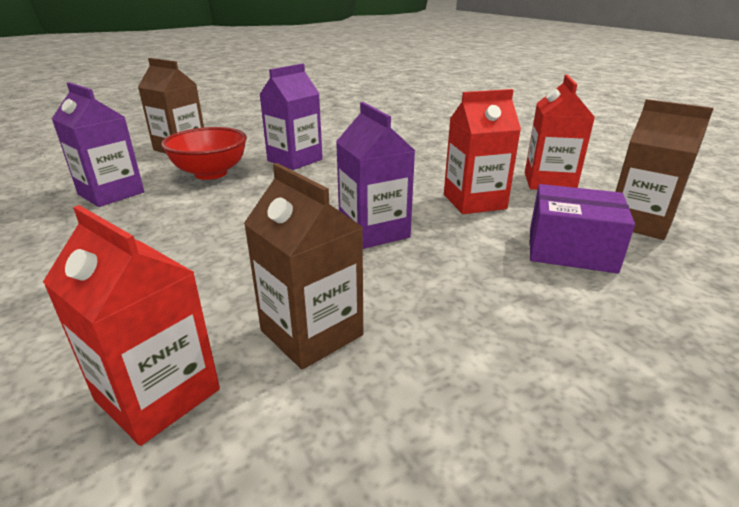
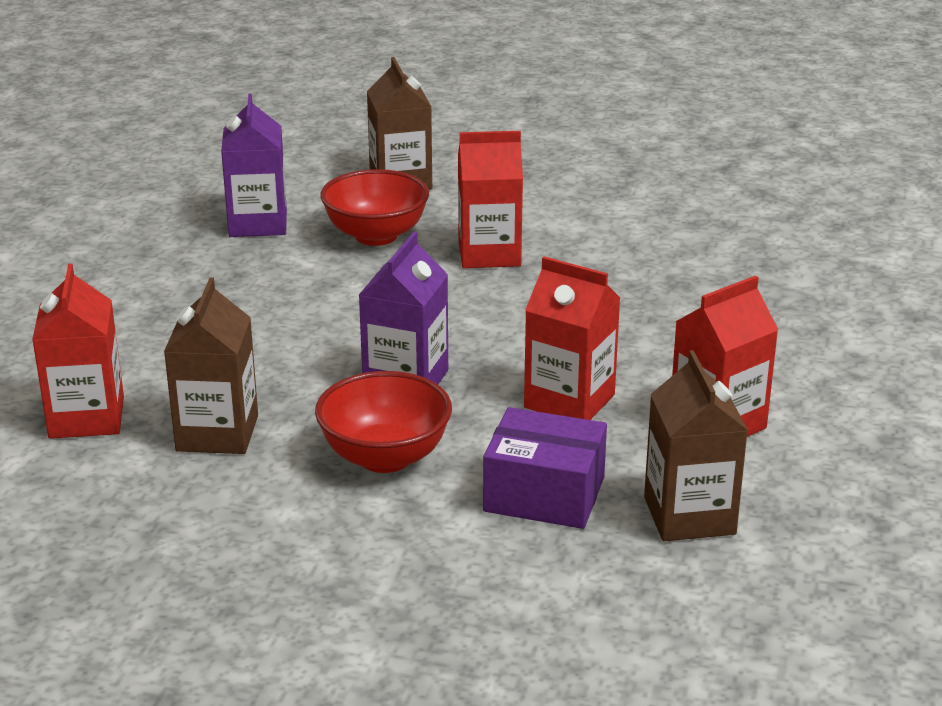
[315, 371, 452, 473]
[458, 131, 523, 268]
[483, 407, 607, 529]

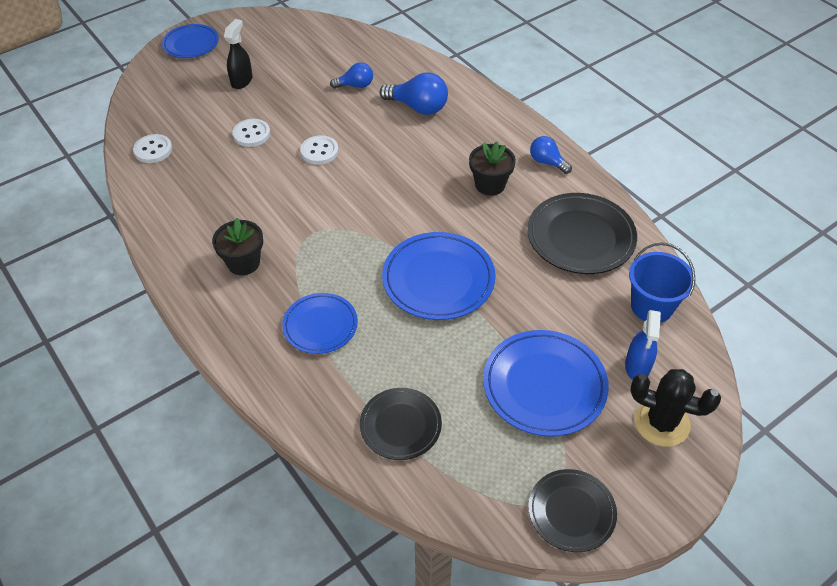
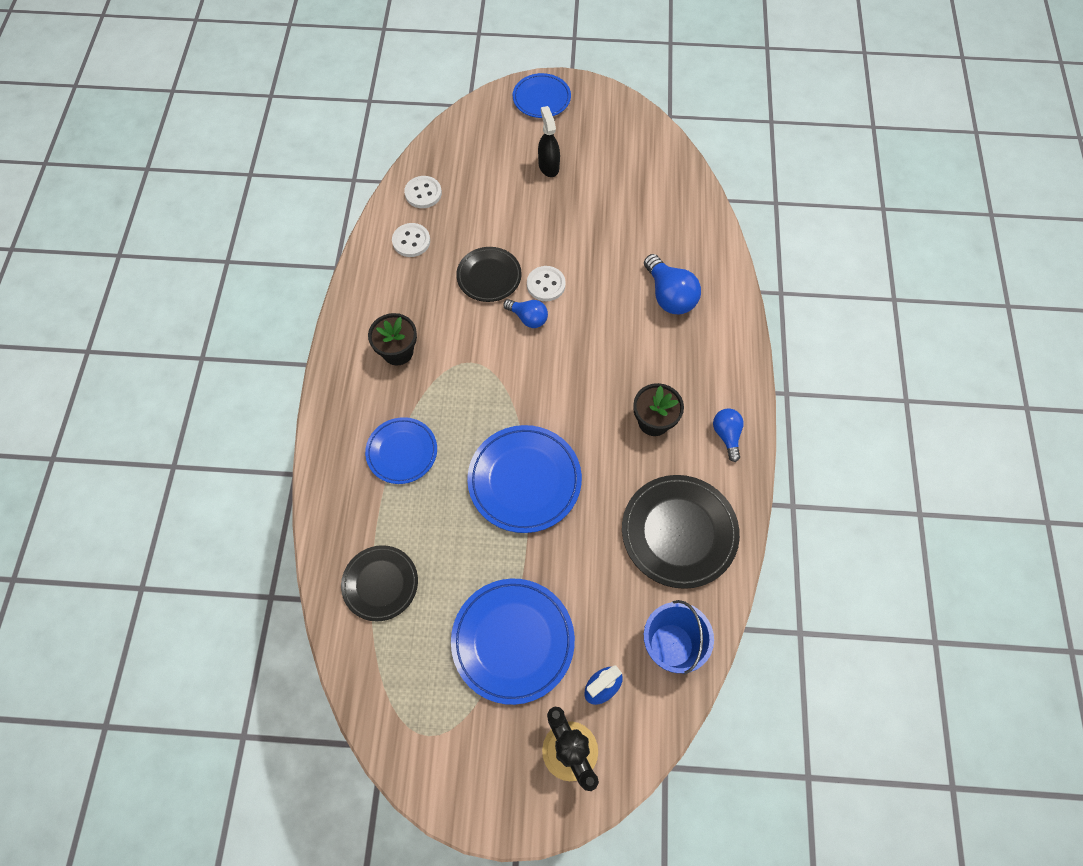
[392, 223, 430, 257]
[456, 247, 522, 302]
[503, 299, 548, 328]
[538, 106, 560, 177]

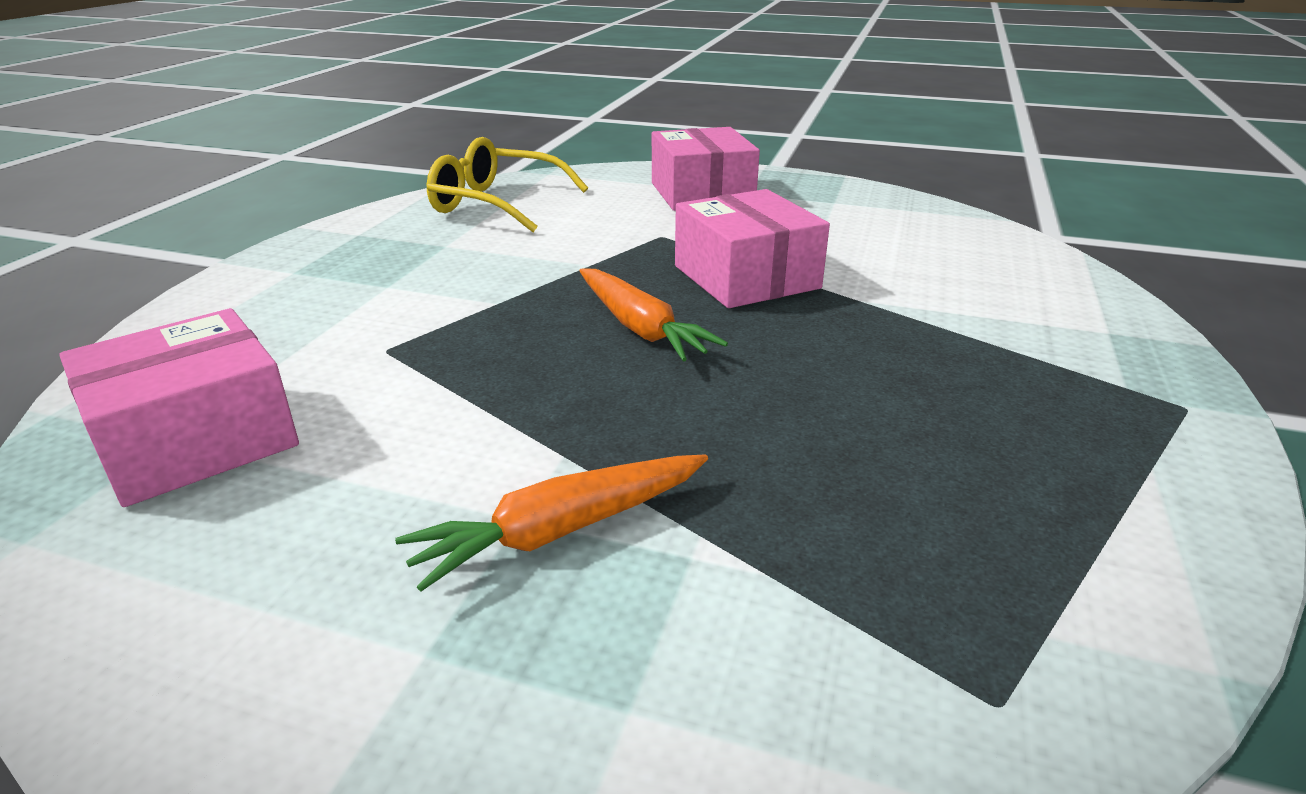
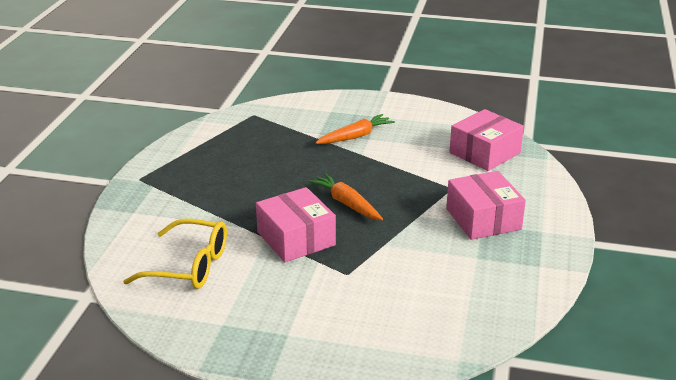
[123, 219, 227, 289]
[446, 171, 526, 240]

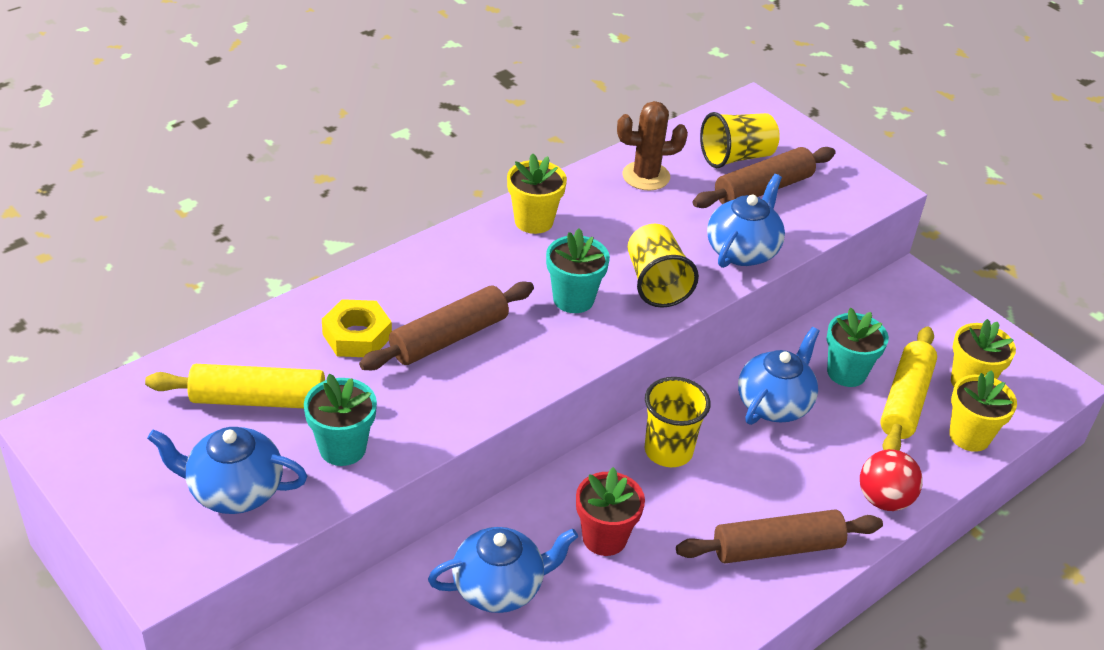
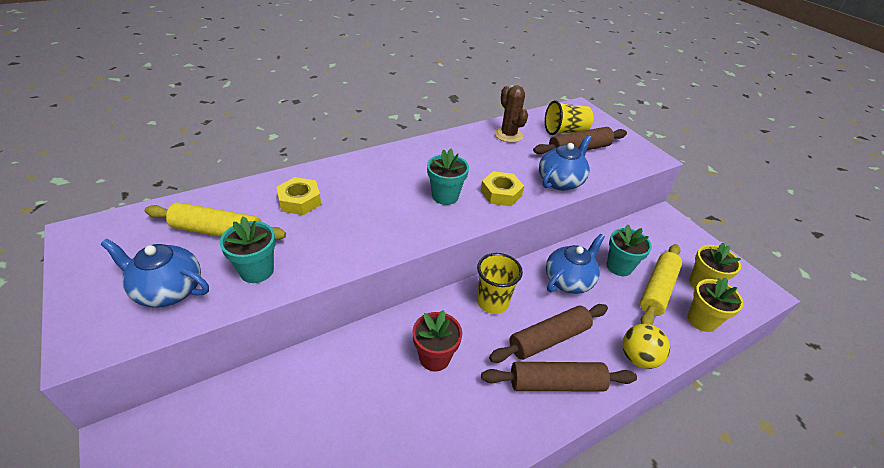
[481, 171, 524, 206]
[489, 304, 608, 363]
[495, 85, 528, 143]
[622, 324, 670, 369]
[428, 527, 578, 613] (first image)
[507, 153, 567, 234] (first image)

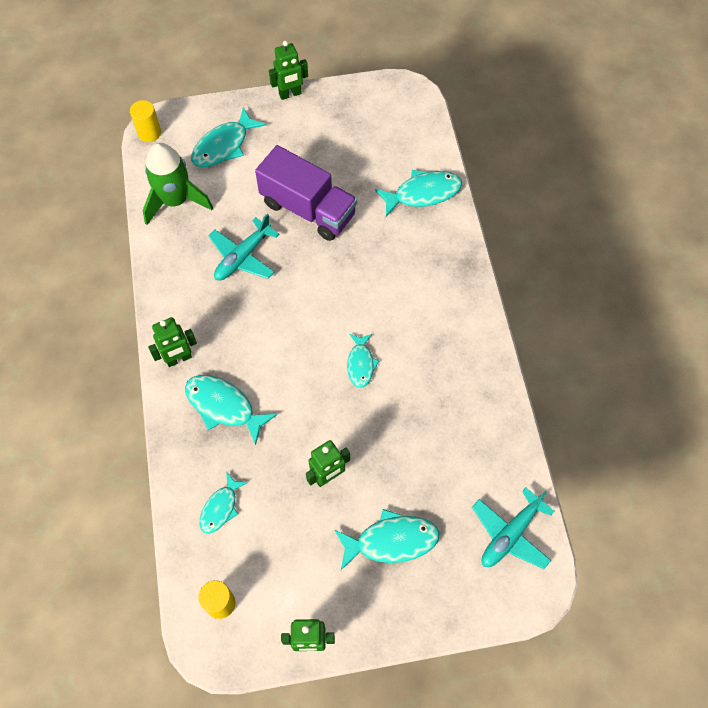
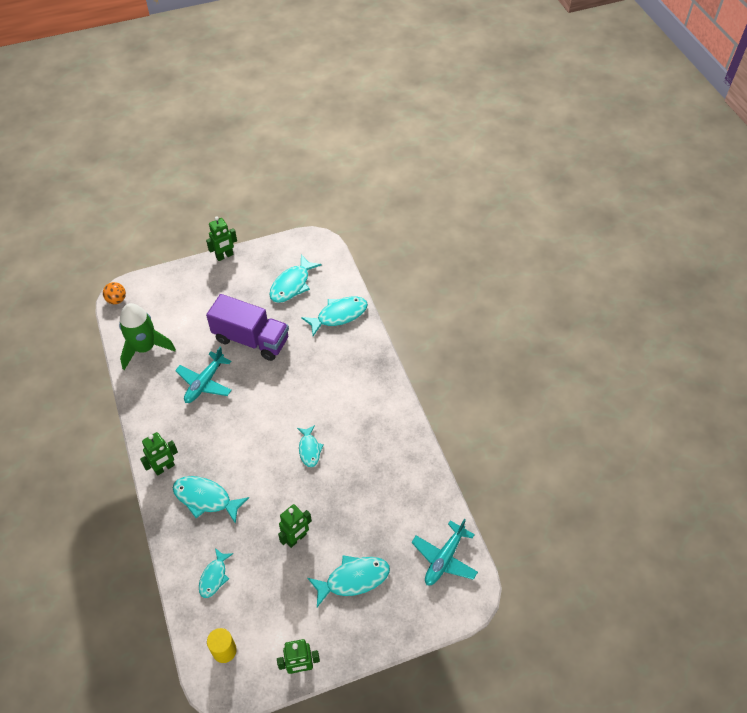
[103, 282, 126, 304]
[269, 255, 322, 303]

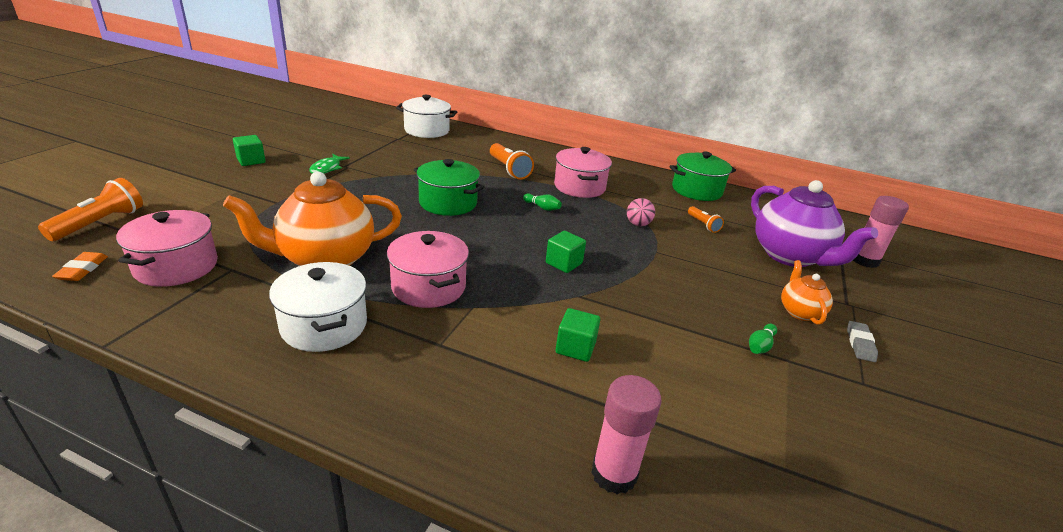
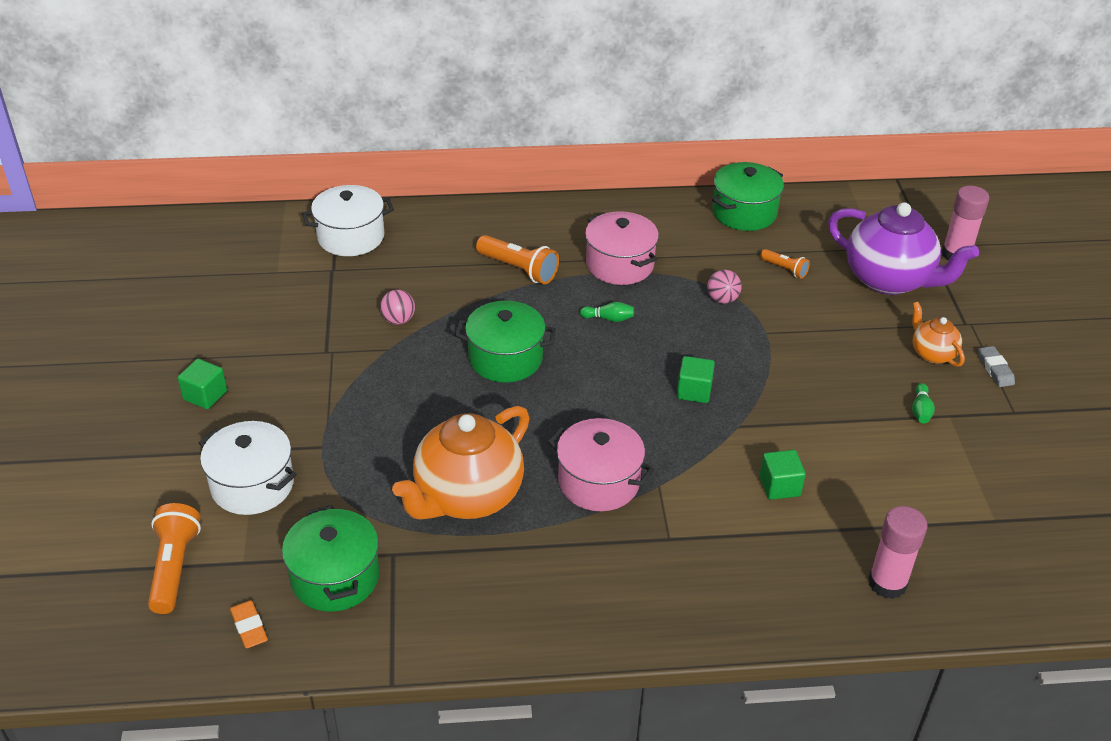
[199, 421, 297, 515]
[282, 505, 379, 612]
[380, 290, 415, 325]
[309, 154, 350, 174] (first image)

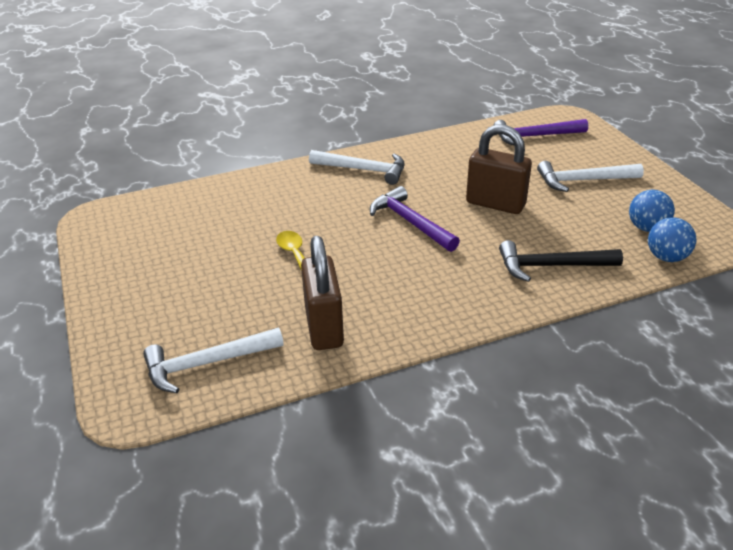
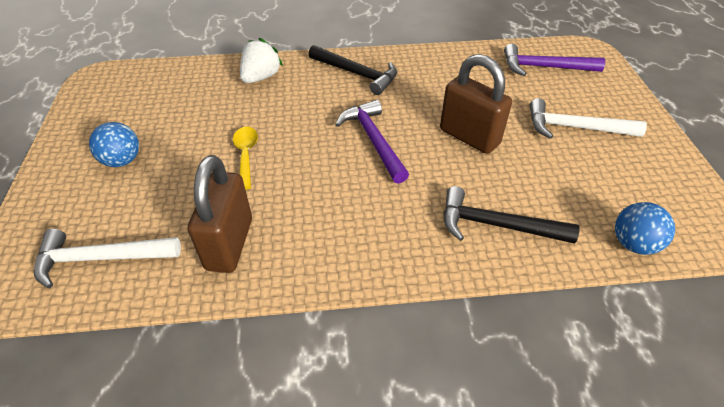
[89, 122, 139, 167]
[240, 38, 283, 83]
[308, 45, 397, 95]

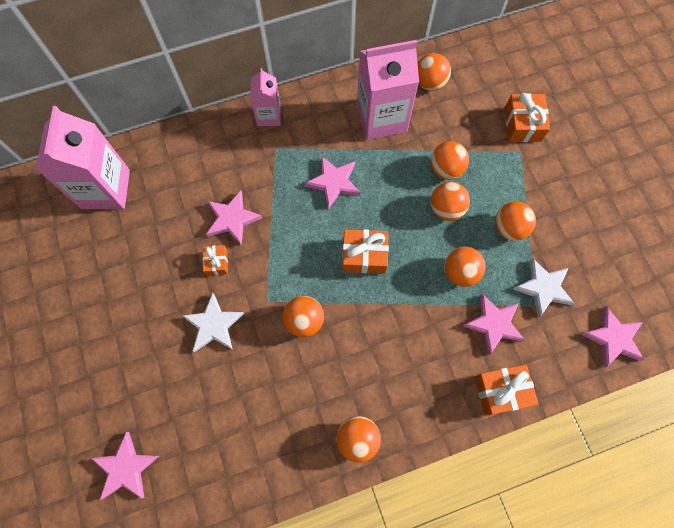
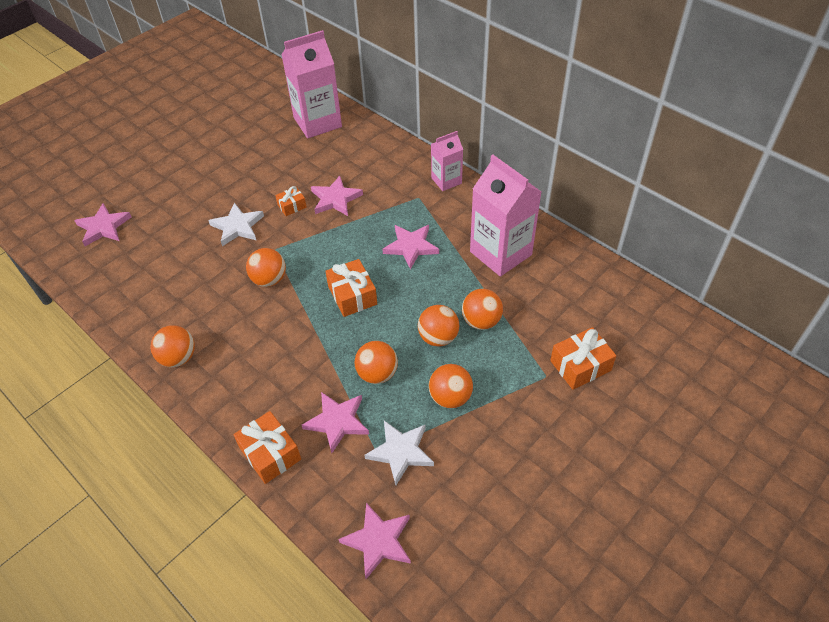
[418, 53, 451, 91] (first image)

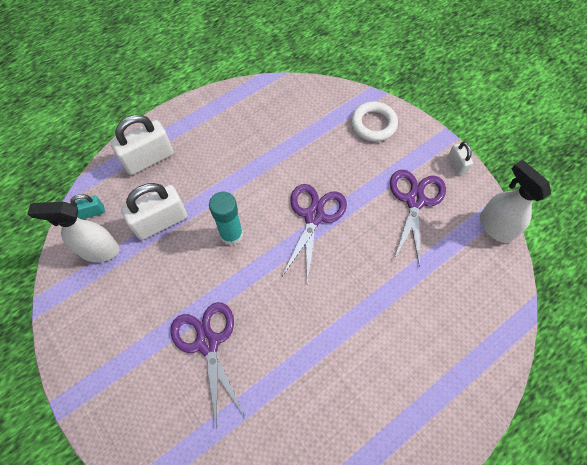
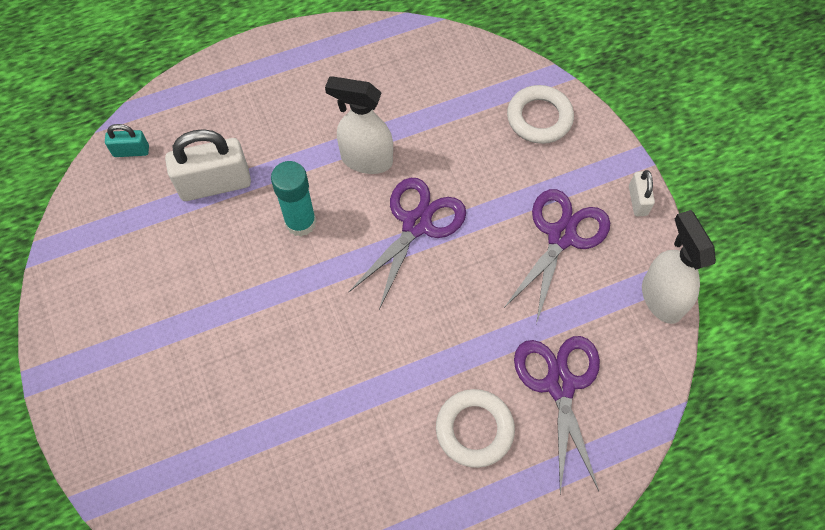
[325, 76, 393, 174]
[436, 389, 515, 468]
[514, 336, 600, 494]
[111, 115, 174, 175] (first image)

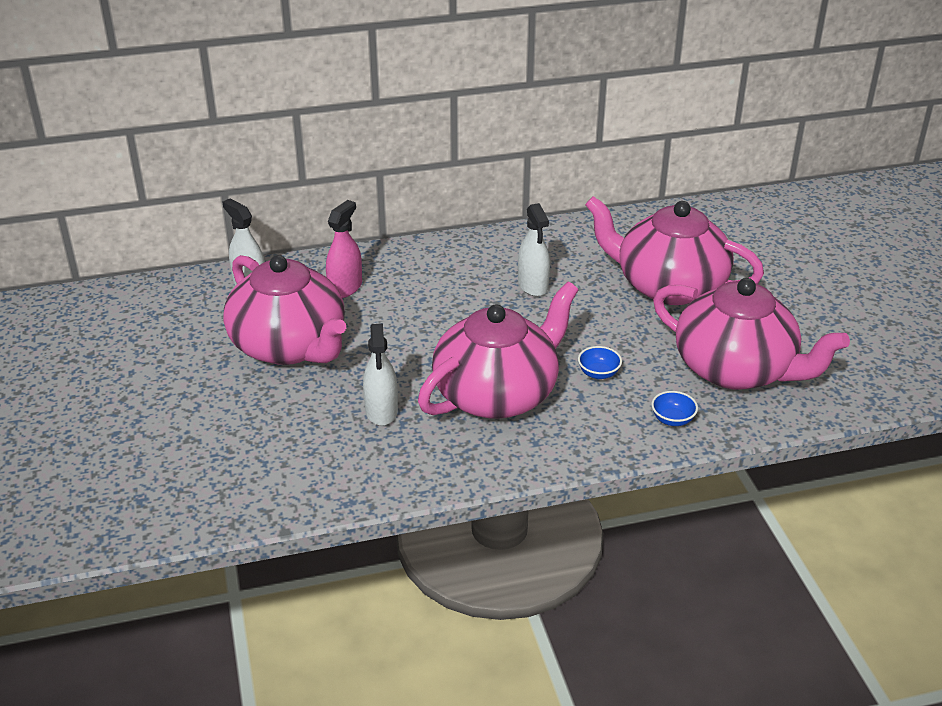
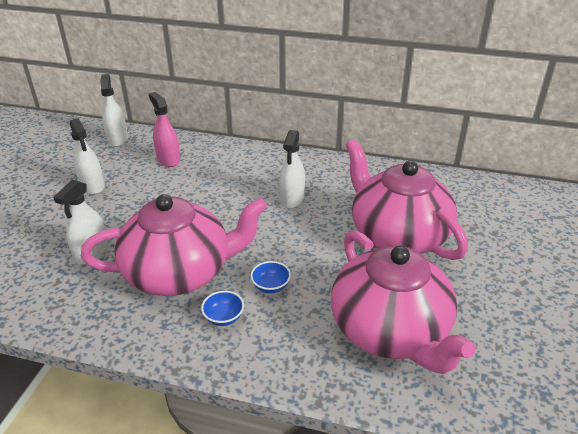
[70, 118, 105, 195]
[149, 92, 180, 167]
[201, 291, 244, 326]

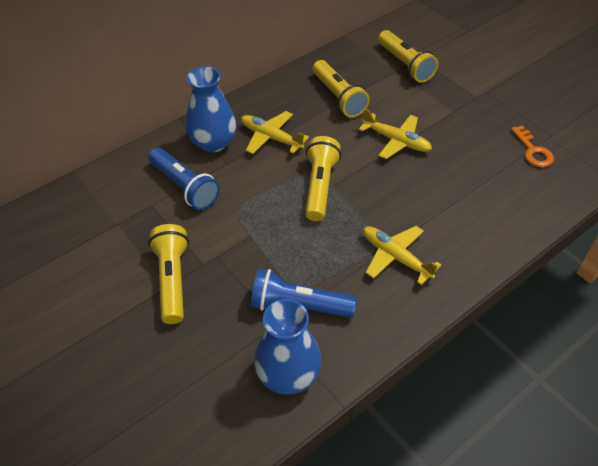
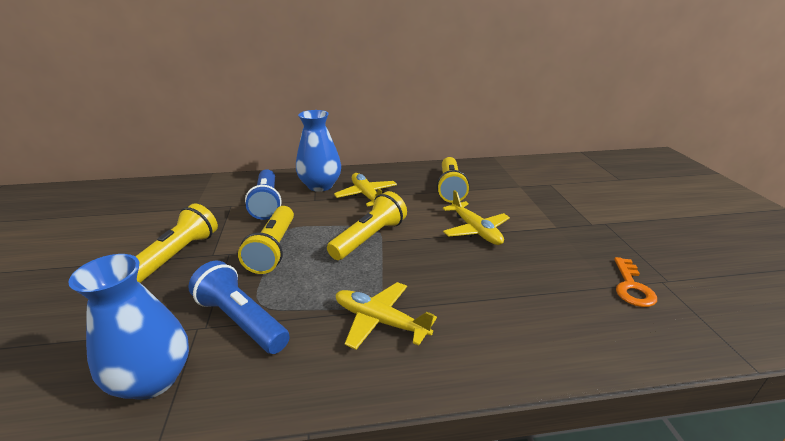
[238, 206, 294, 274]
[336, 282, 437, 350]

